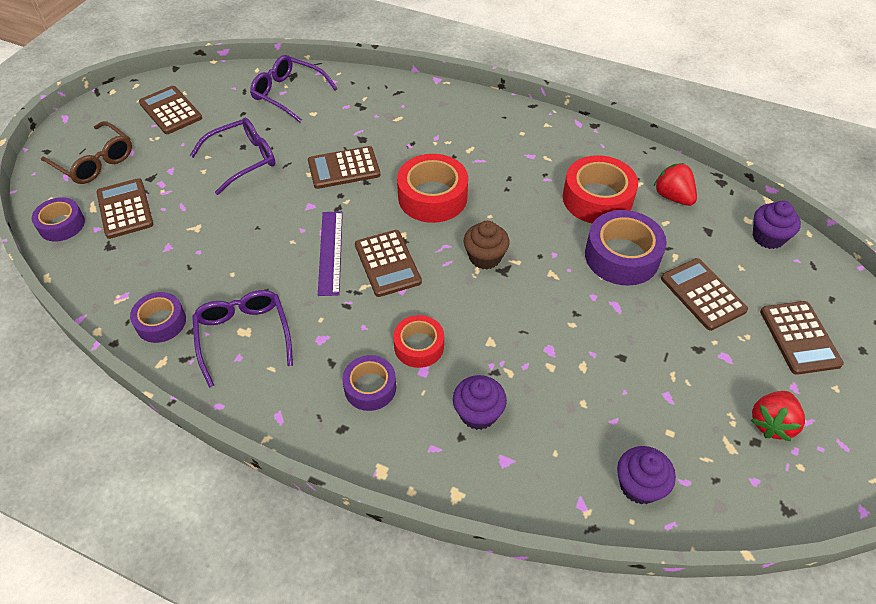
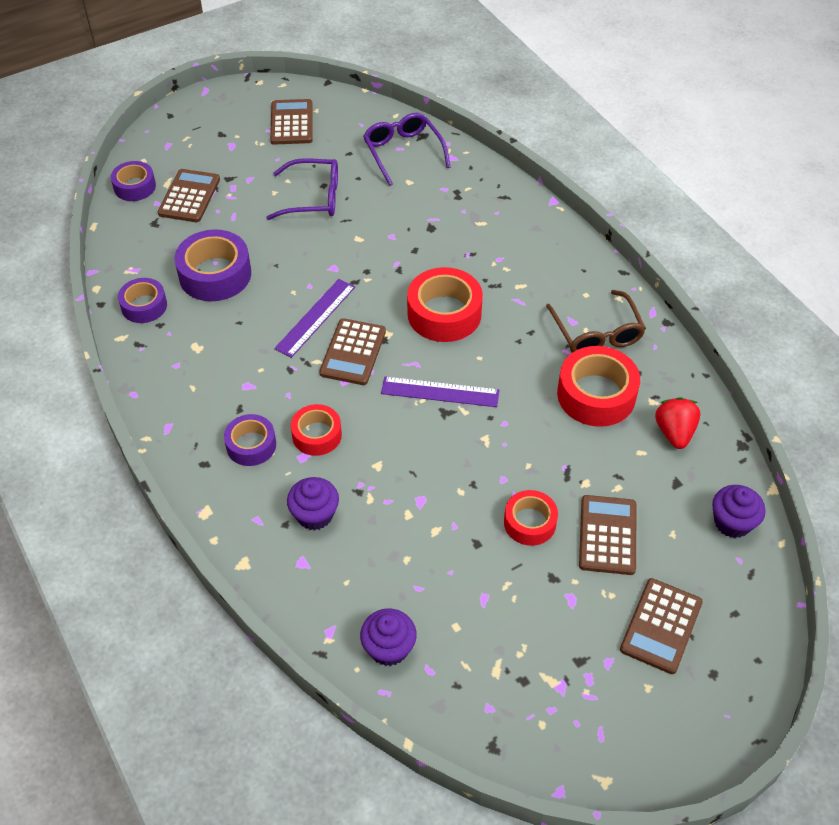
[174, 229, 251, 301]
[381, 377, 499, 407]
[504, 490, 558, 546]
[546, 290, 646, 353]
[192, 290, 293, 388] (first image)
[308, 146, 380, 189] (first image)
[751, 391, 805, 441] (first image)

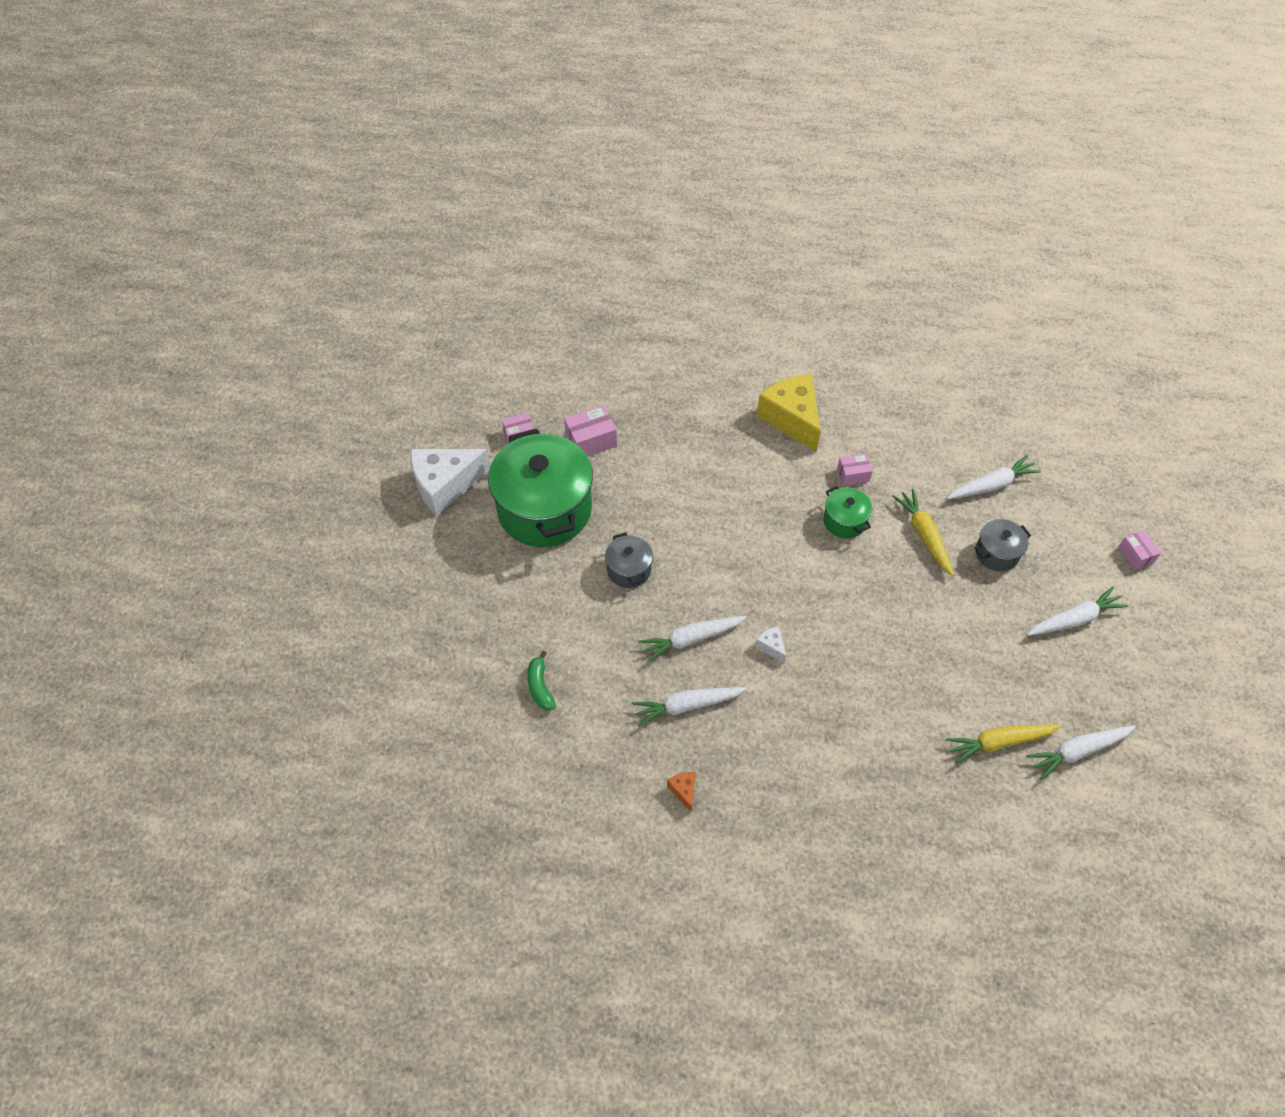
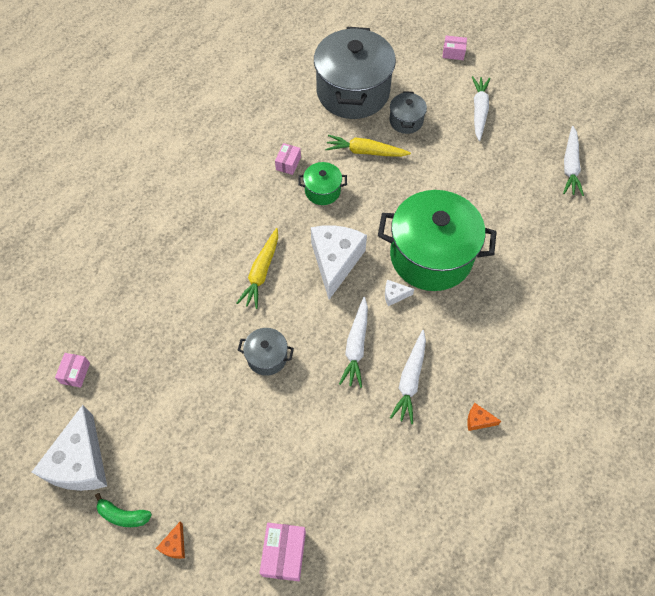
[95, 493, 152, 527]
[156, 522, 185, 559]
[237, 228, 278, 309]
[260, 523, 306, 581]
[311, 225, 367, 300]
[314, 27, 396, 119]
[378, 190, 497, 291]
[757, 374, 821, 452] (first image)

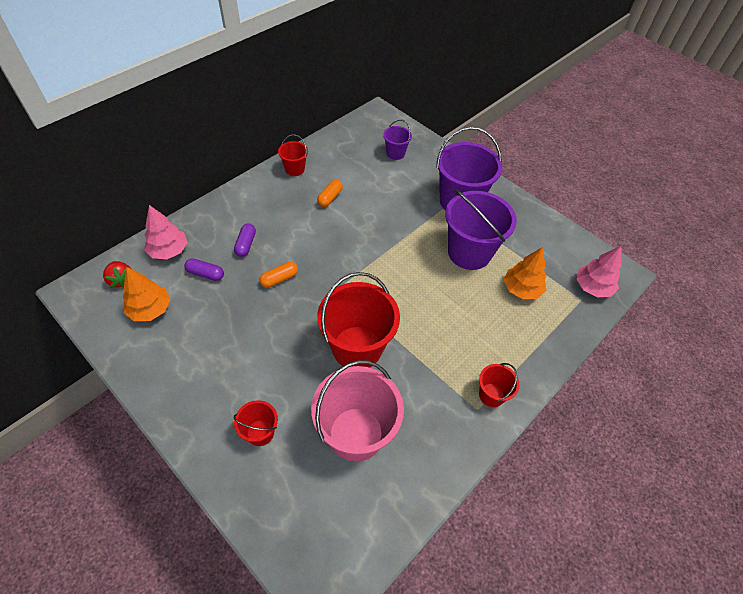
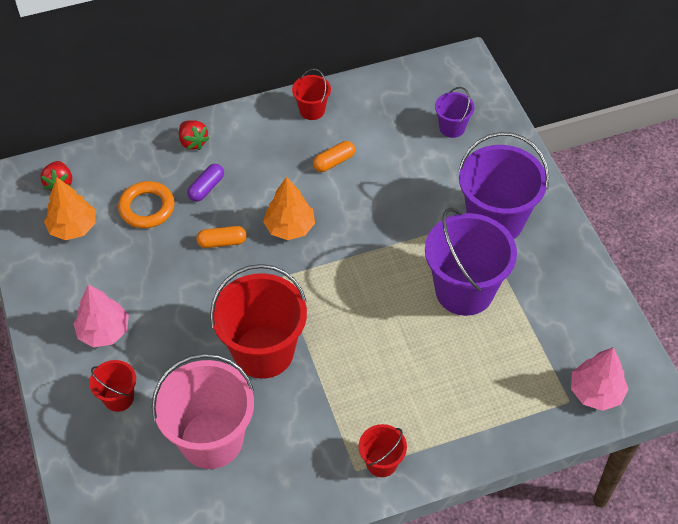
[73, 284, 129, 347]
[118, 181, 175, 228]
[179, 120, 210, 150]
[263, 177, 315, 240]

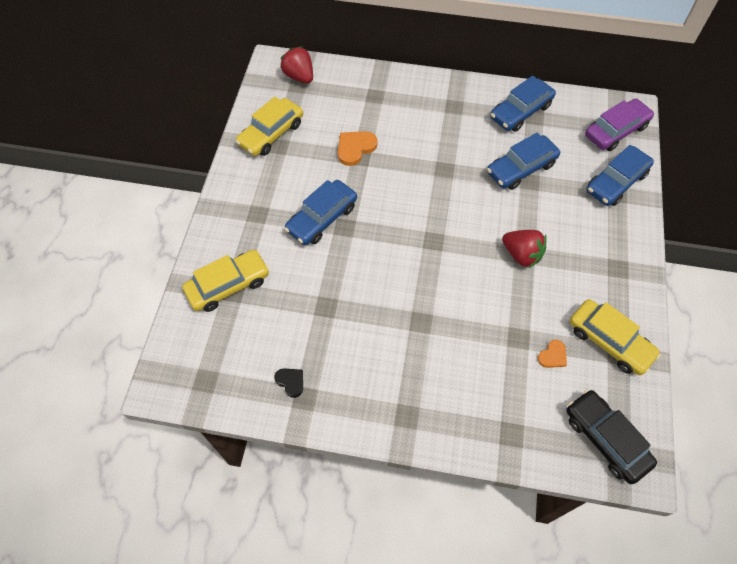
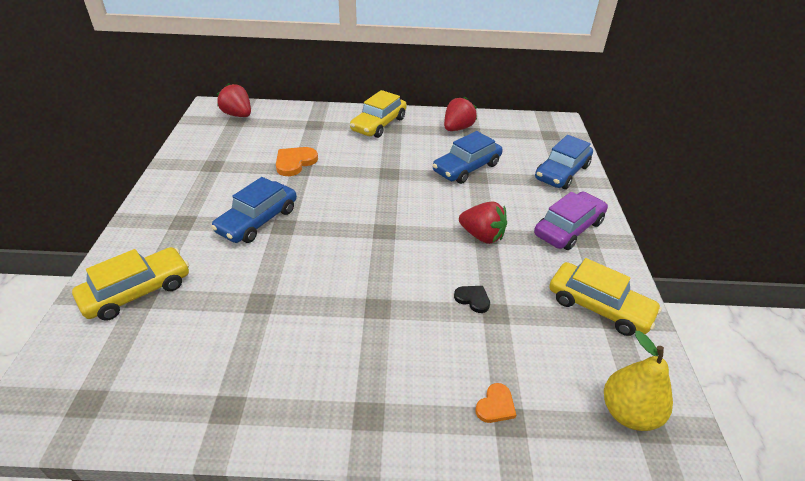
[350, 90, 407, 138]
[444, 97, 477, 131]
[454, 286, 490, 313]
[475, 383, 516, 423]
[534, 191, 608, 250]
[604, 331, 673, 431]

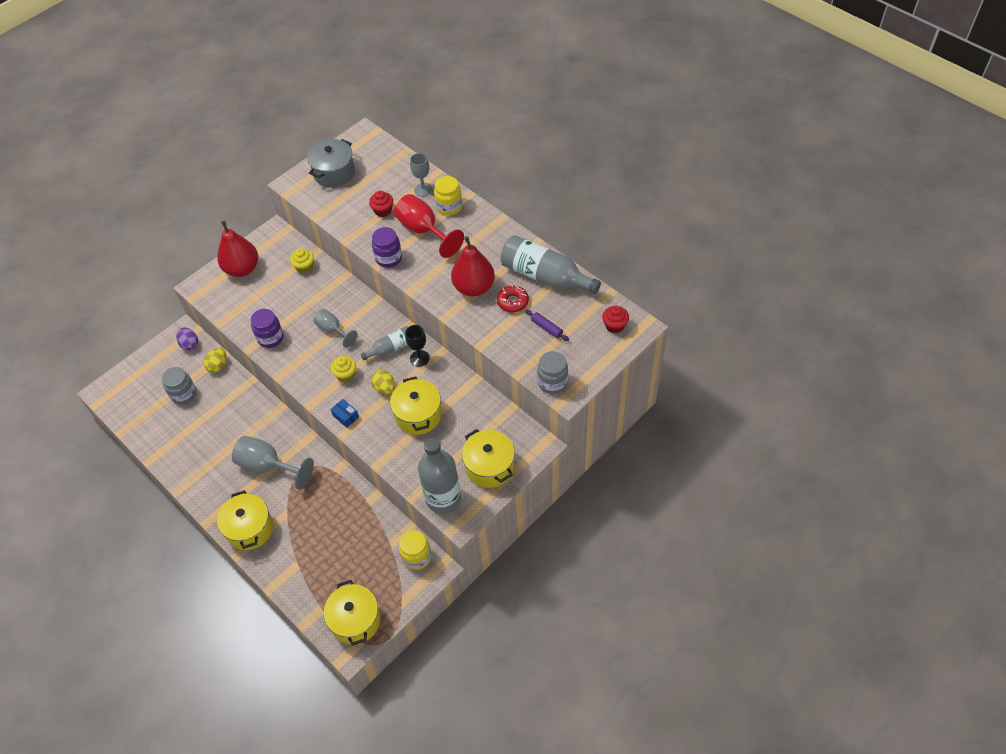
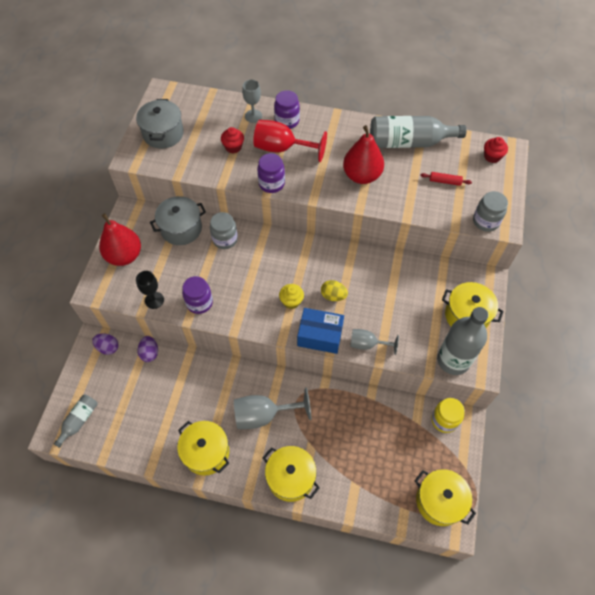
[54, 394, 98, 448]
[136, 271, 164, 309]
[138, 336, 158, 362]
[150, 196, 206, 245]
[177, 421, 229, 476]
[210, 212, 238, 249]
[274, 90, 300, 129]
[297, 308, 344, 354]
[350, 329, 399, 355]
[420, 172, 472, 186]
[497, 285, 529, 312] (first image)

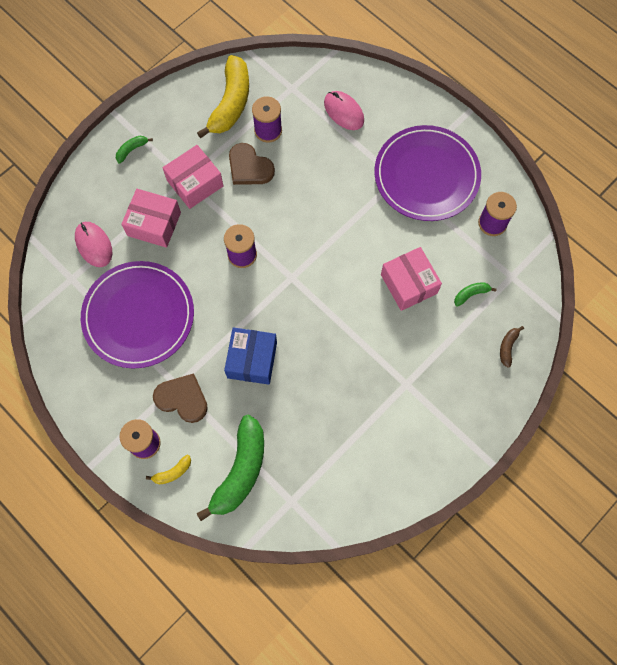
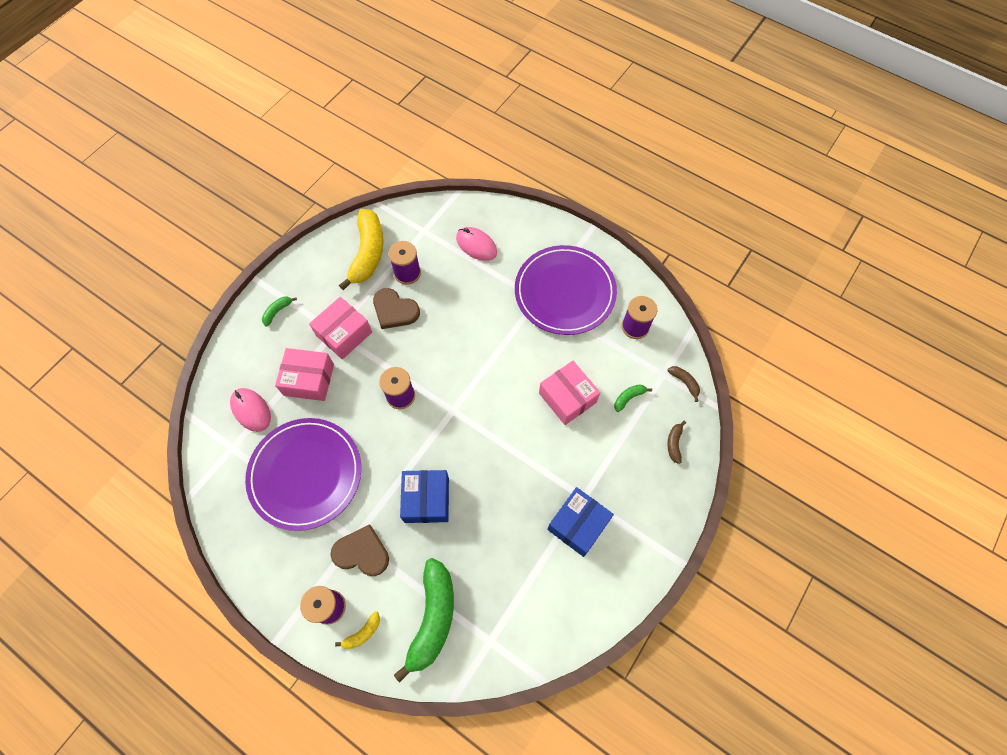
[547, 487, 614, 557]
[668, 366, 700, 402]

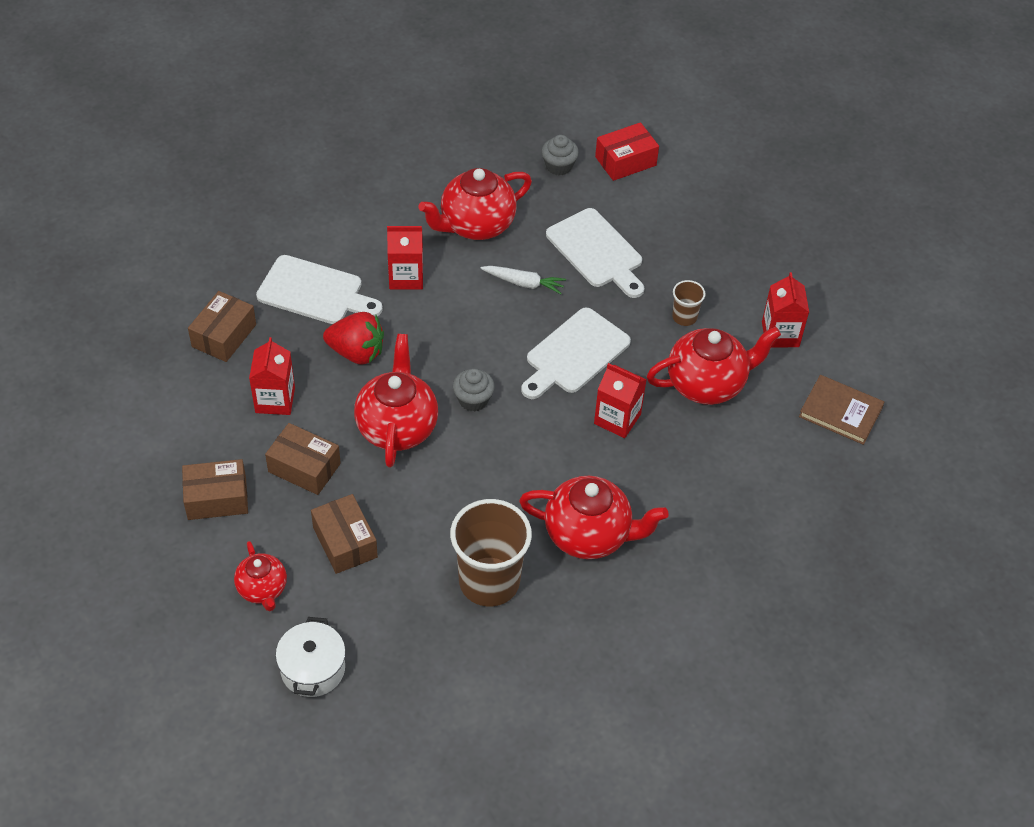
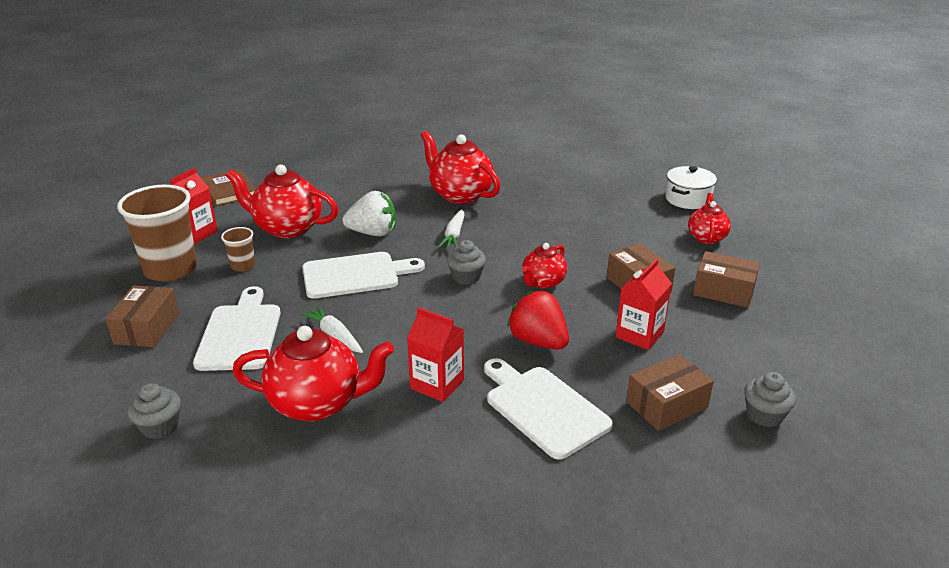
[105, 285, 179, 347]
[117, 185, 197, 282]
[343, 191, 396, 236]
[438, 209, 465, 249]
[522, 243, 567, 289]
[744, 372, 796, 427]
[595, 122, 659, 181] (first image)

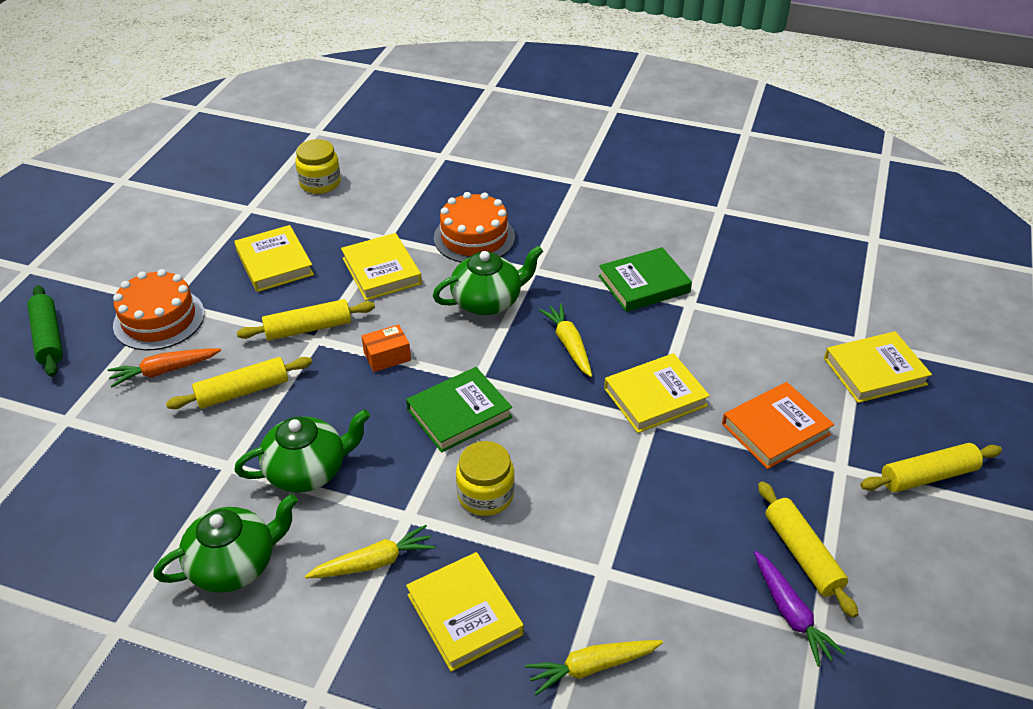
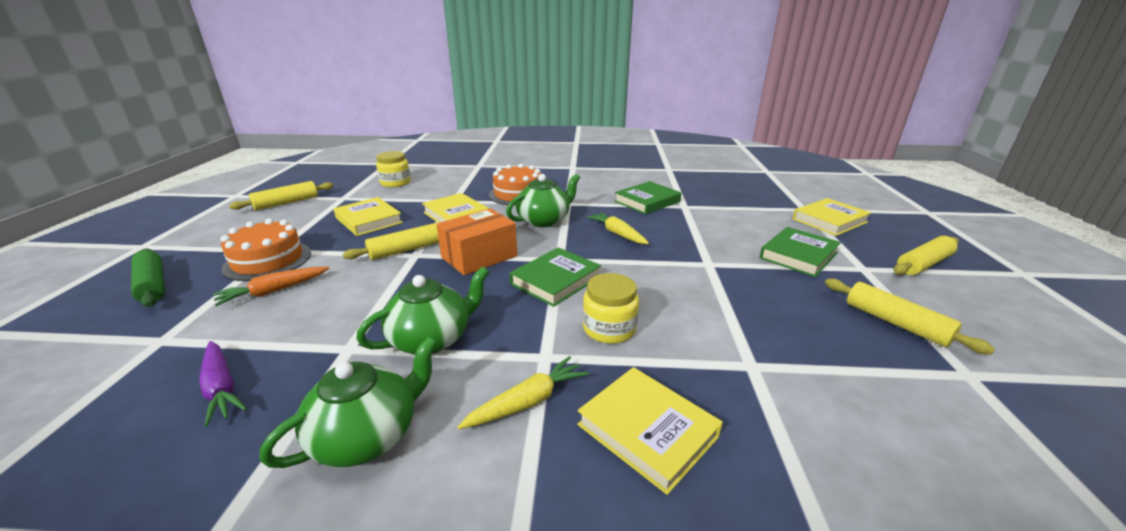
[199, 341, 247, 427]
[229, 181, 334, 210]
[436, 208, 517, 275]
[759, 227, 841, 277]
[525, 640, 663, 695] (first image)
[604, 353, 710, 433] (first image)

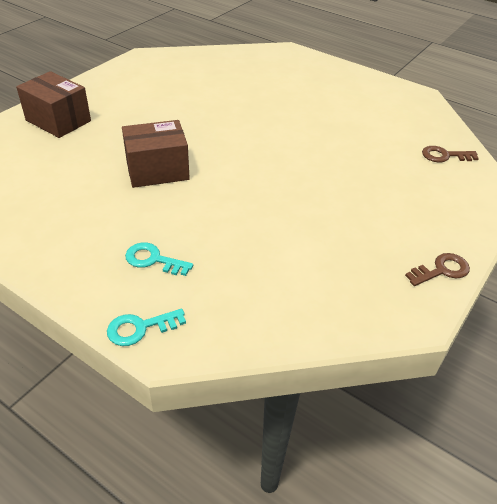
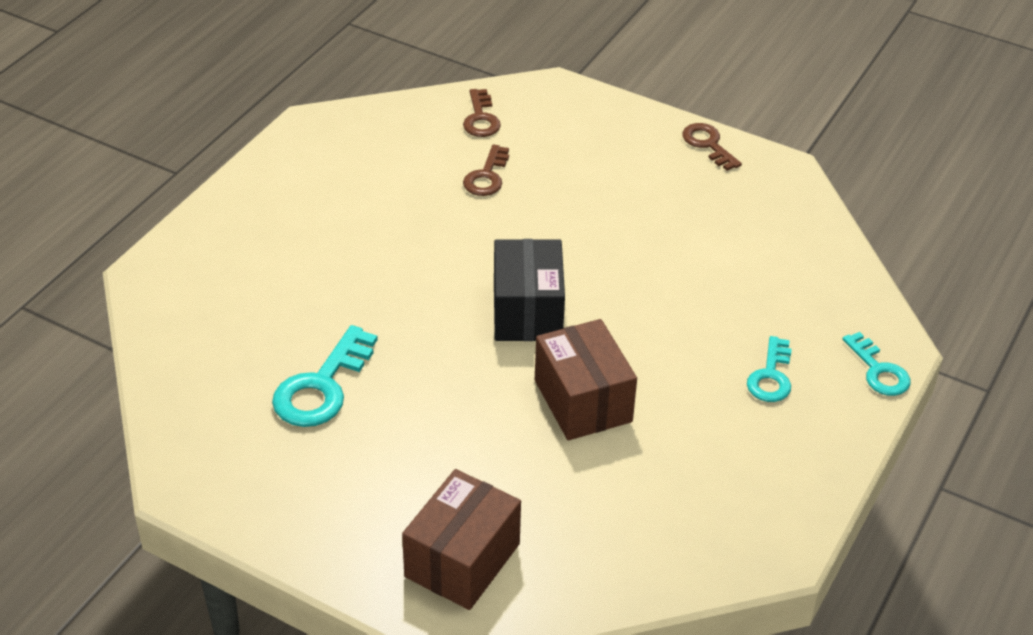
[272, 325, 378, 427]
[463, 144, 509, 196]
[494, 239, 565, 341]

